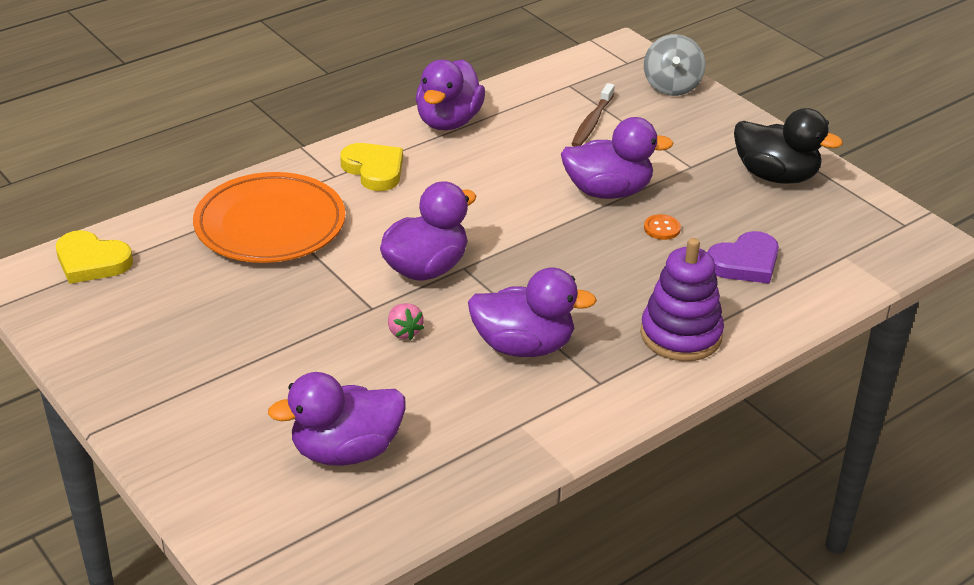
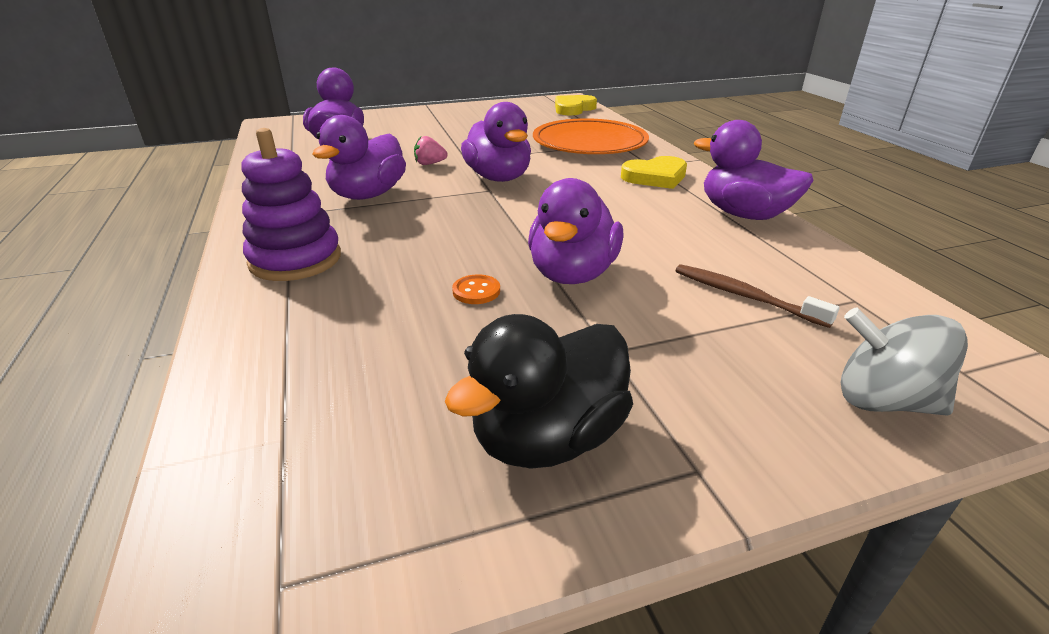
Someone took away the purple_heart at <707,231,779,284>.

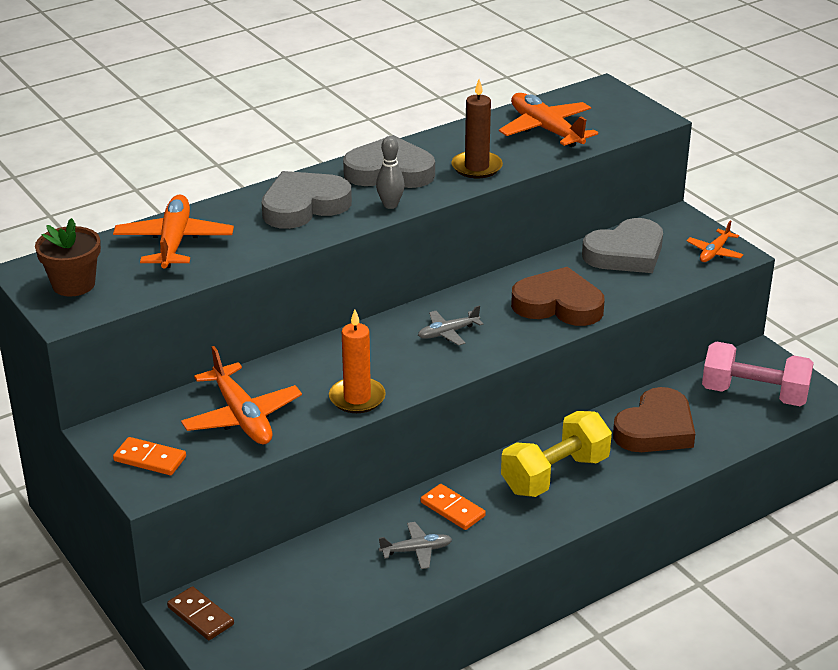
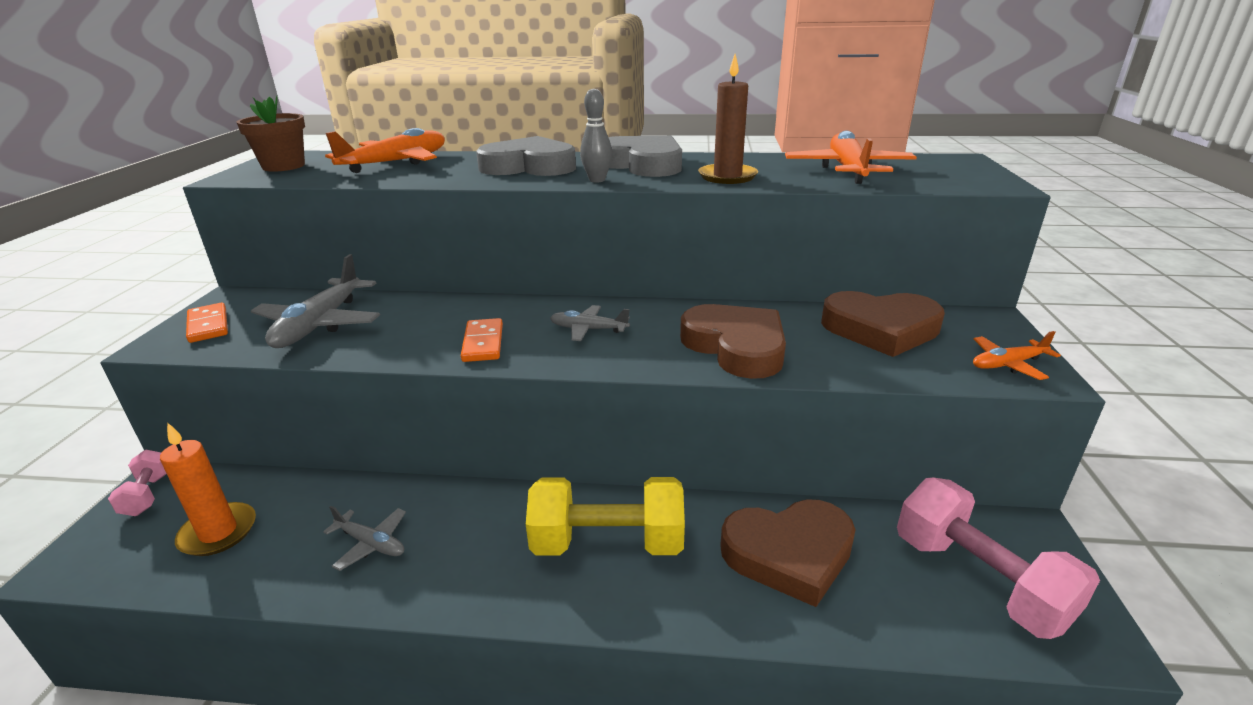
Someone swapped the brown_domino at <167,586,234,640> for the pink_dumbbell at <108,450,166,516>.
Someone repainted the orange_plane at <181,346,302,444>, which became the grey_plane at <251,254,380,348>.
Someone carried the orange_candle from <329,309,386,413> to <160,422,256,556>.
Someone carried the orange_domino from <421,484,486,530> to <461,318,503,362>.
Someone repainted the grey_heart at <582,218,663,273>, which became the brown_heart at <821,291,945,357>.

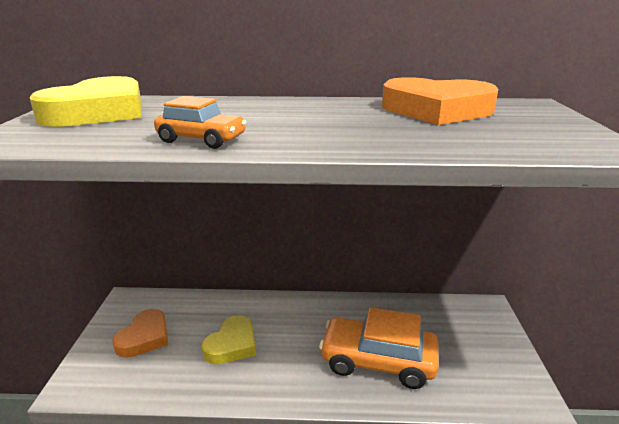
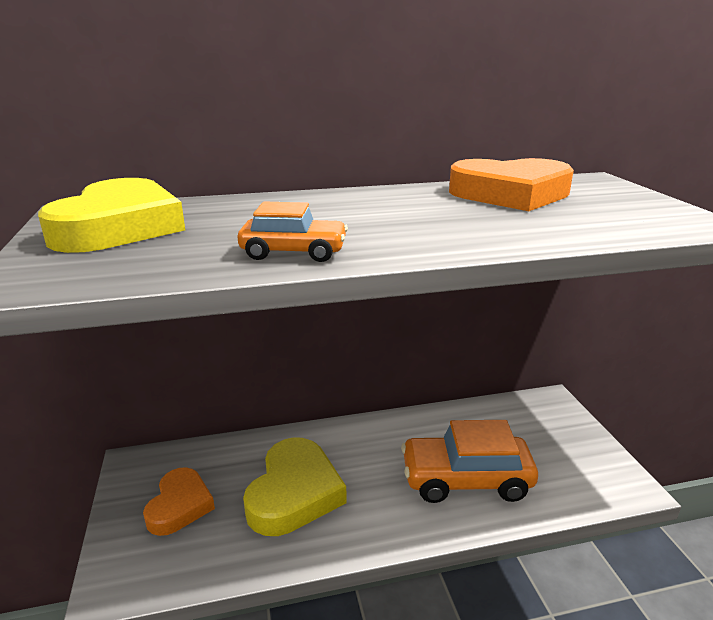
Someone scaled the yellow_heart at <202,315,256,365> by 1.54.

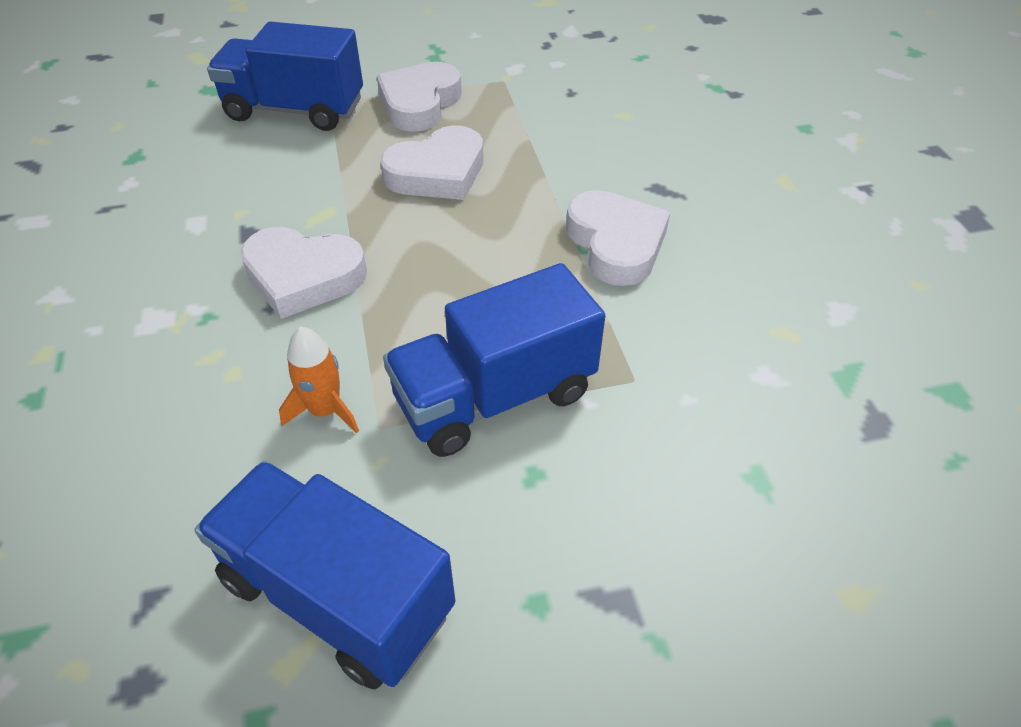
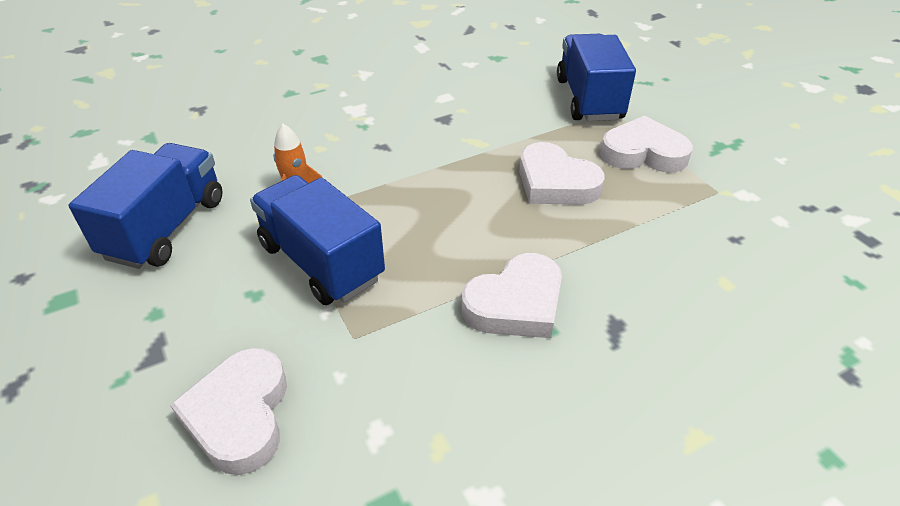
Someone carried the white_heart from <240,227,367,319> to <170,348,287,475>.

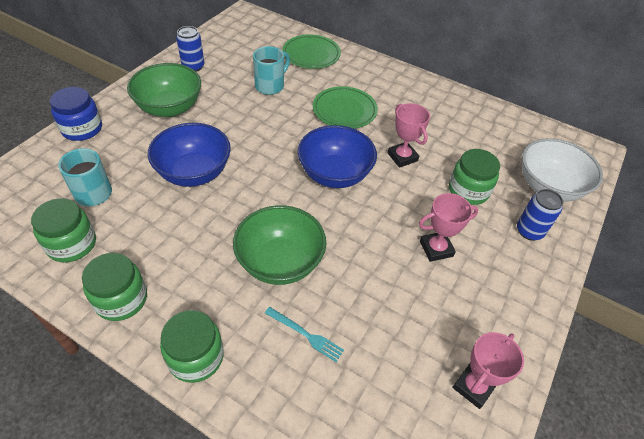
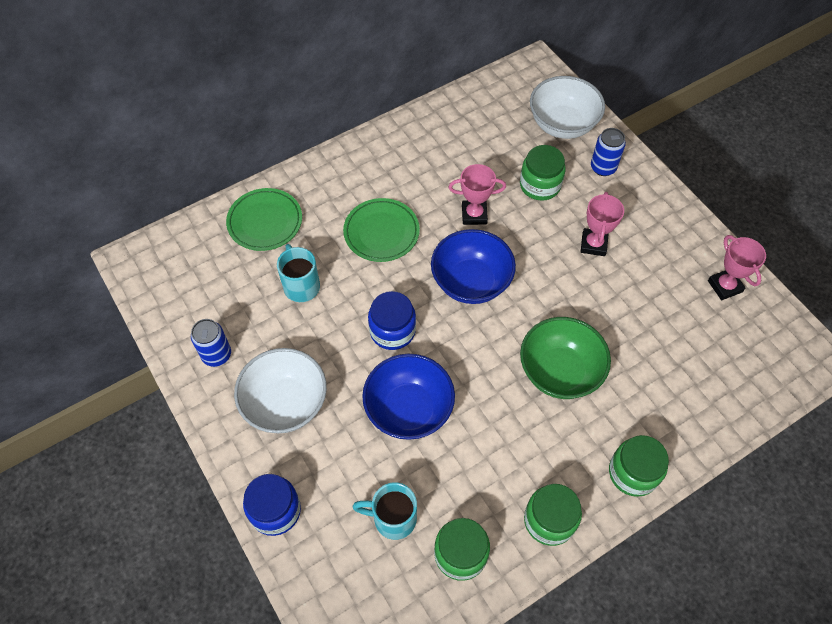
Someone repainted the green_bowl at <127,63,201,117>, which became the white_bowl at <234,348,327,433>.
Someone took away the turquoise_fork at <265,307,344,362>.
Someone put down the blue_jar at <368,291,416,350>.

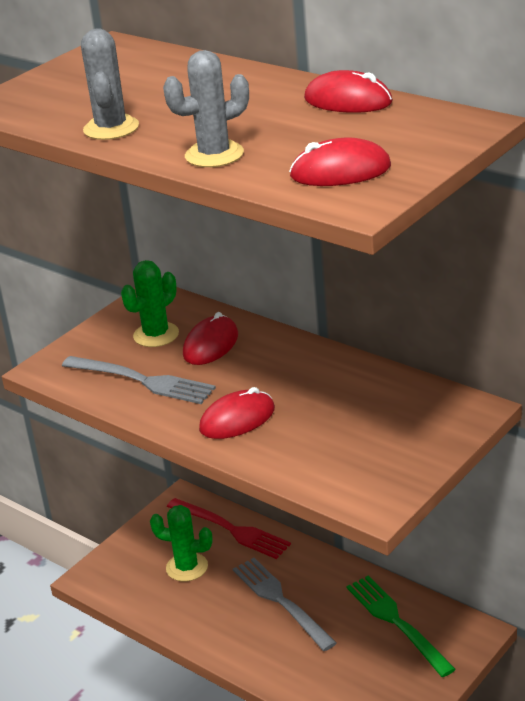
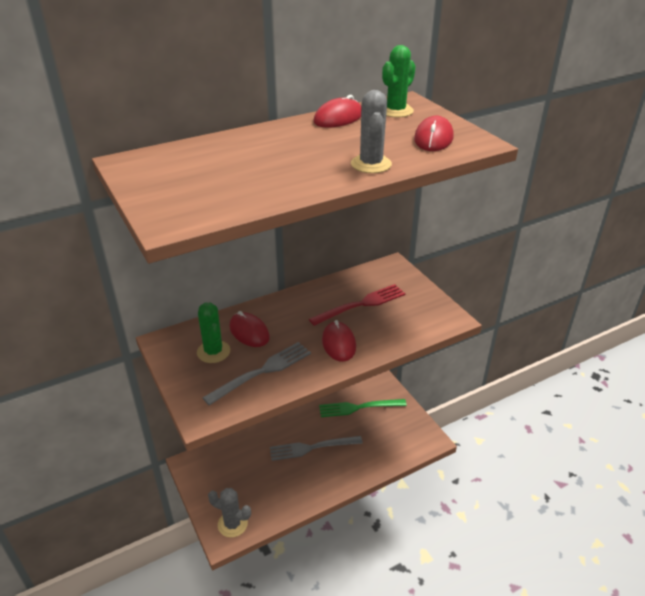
Someone carried the grey_cactus from <81,28,139,140> to <208,488,251,538>.
Someone carried the green_cactus from <150,505,213,582> to <382,45,416,117>.
Someone carried the red_fork from <167,498,291,559> to <309,284,406,326>.

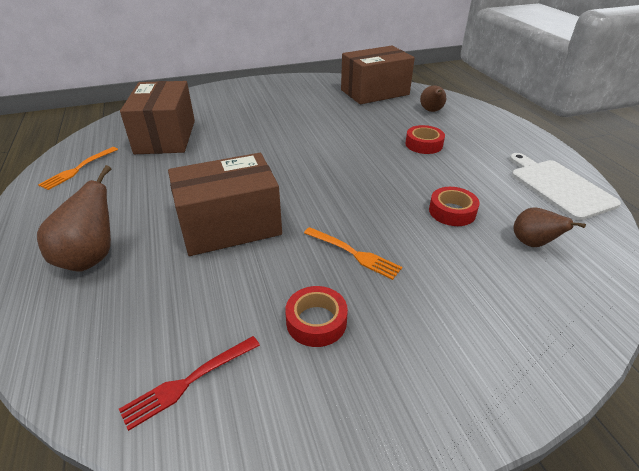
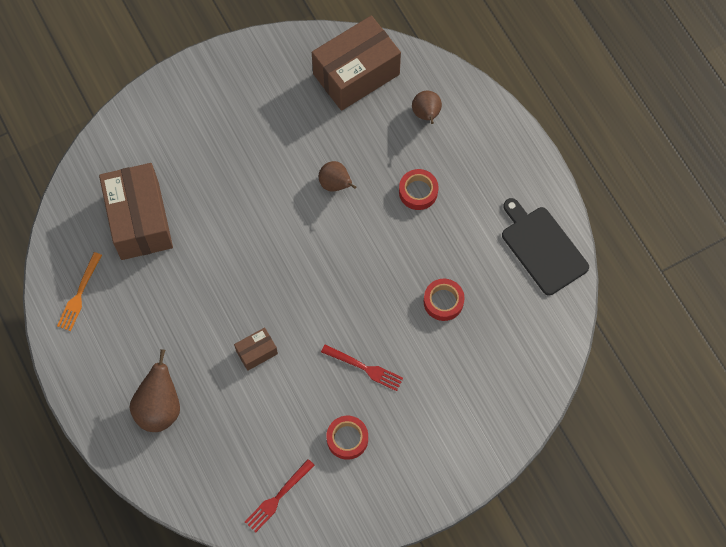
Someone scaled the brown_box at <168,153,282,256> by 0.45.
Someone repainted the orange_fork at <304,227,402,280>, which became the red_fork at <321,344,403,391>.
Someone repainted the white_cutting_board at <509,153,621,220>, which became the black_cutting_board at <502,198,589,295>.
Someone carried the brown_pear from <514,207,586,247> to <319,161,356,192>.

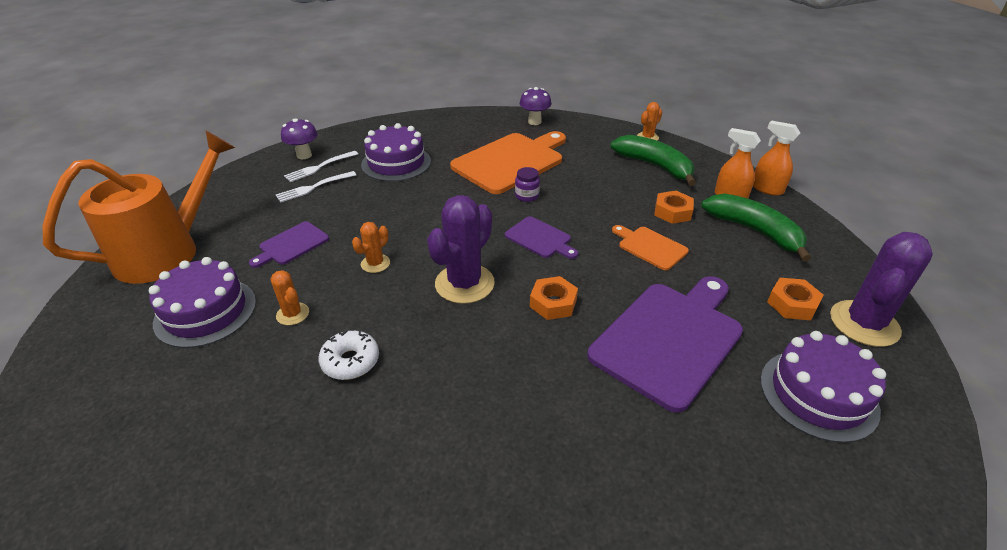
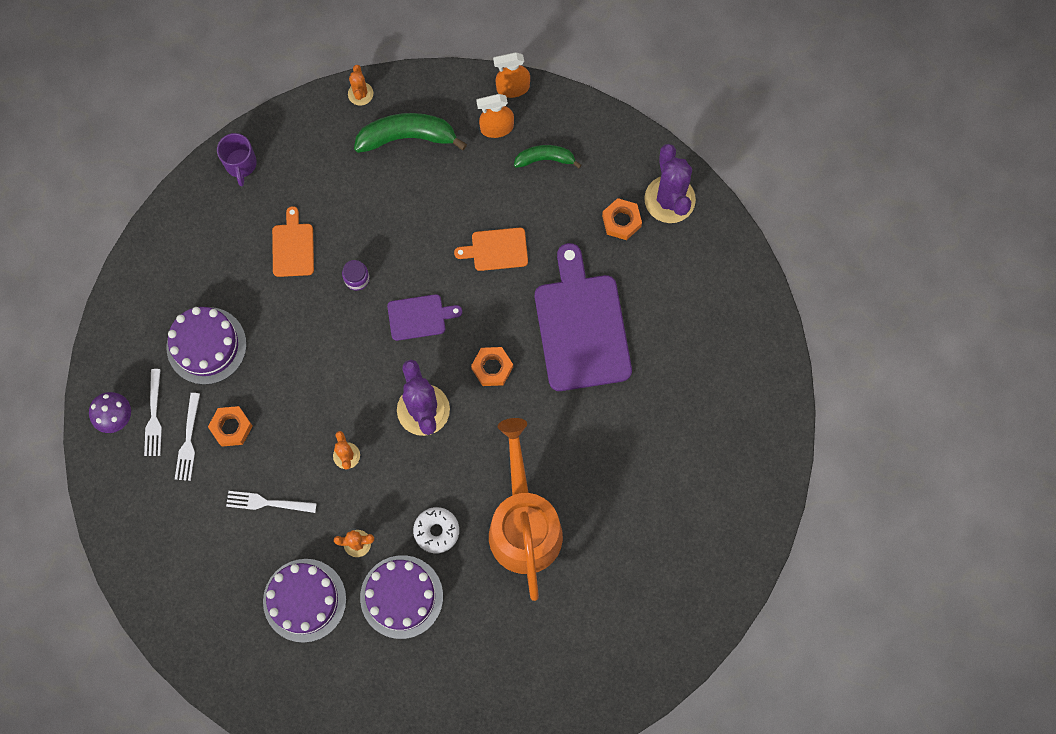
Someone carried the orange_watering_can from <43,131,235,284> to <489,418,563,601>.
Someone swapped the purple_cutting_board at <249,221,329,268> for the white_fork at <226,491,317,513>.
Someone scaled the orange_cutting_board at <450,131,566,194> by 0.49.
Someone swapped the purple_mushroom at <520,87,552,125> for the purple_mug at <217,133,257,186>.
Someone carried the orange_nut from <654,191,694,224> to <208,406,252,447>.
Someone scaled the green_banana at <701,193,811,262> by 0.60.
Someone carried the purple_cake from <760,331,886,443> to <360,555,443,639>.

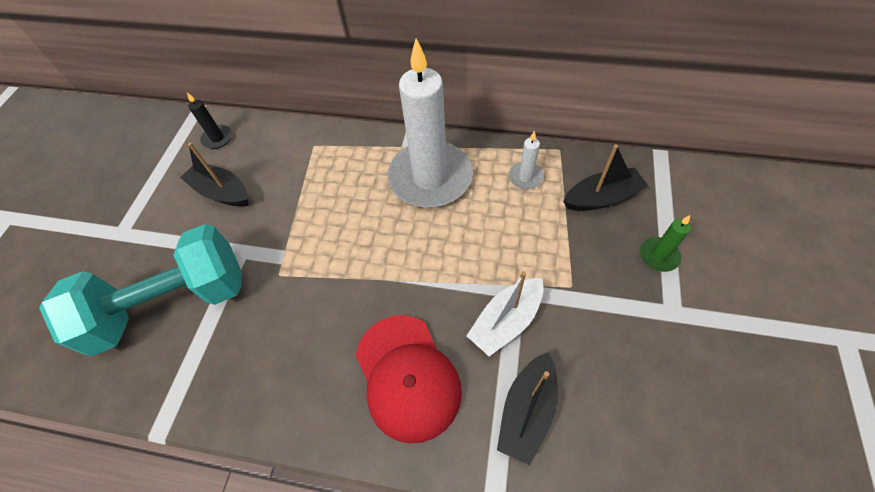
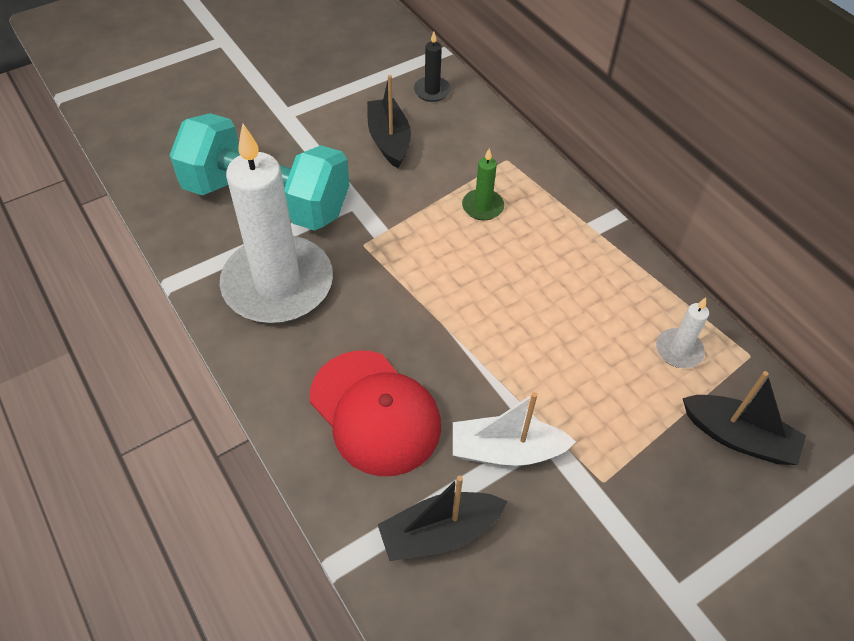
Someone rotated the red_cap at <356,315,462,443> by 60 degrees counterclockwise.
Someone carried the white_candle from <387,38,473,208> to <220,124,333,323>.
Someone carried the green_candle from <640,215,691,272> to <462,148,504,220>.

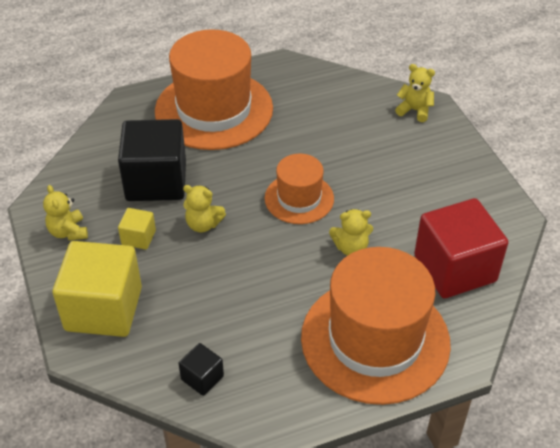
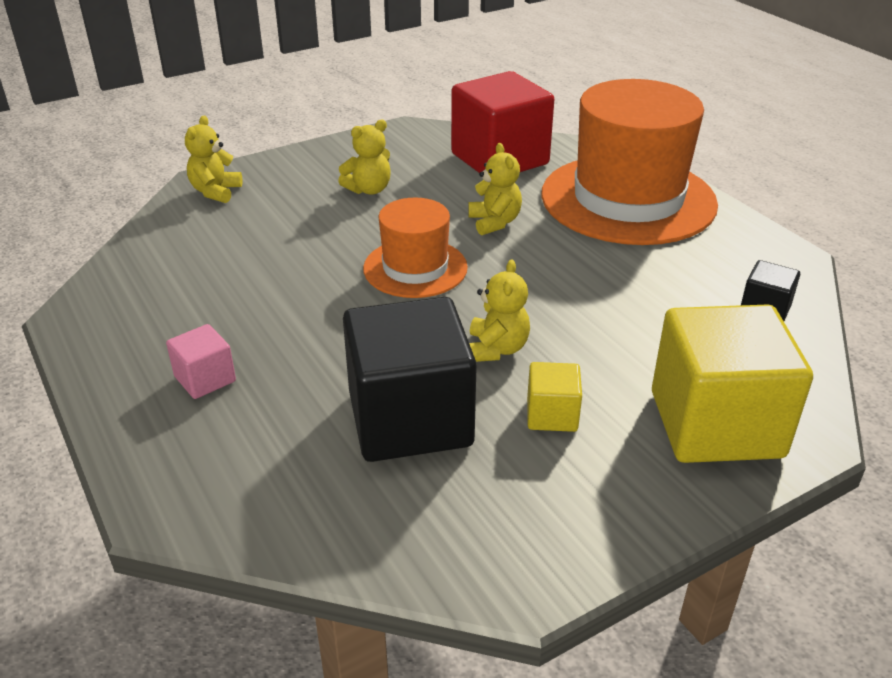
Someone carried the yellow_teddy_bear from <43,185,88,241> to <338,120,391,195>.
Someone swapped the orange_hat at <155,29,273,150> for the pink_cube at <166,324,236,399>.

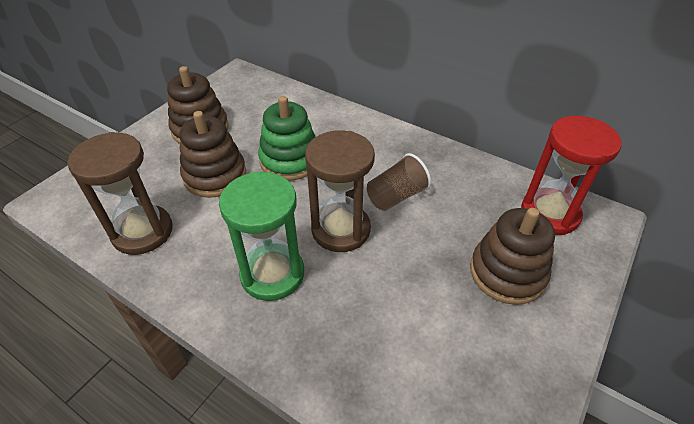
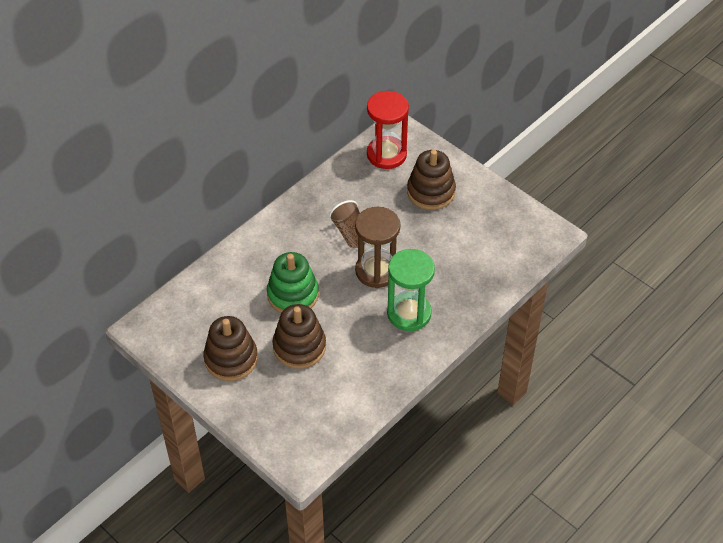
Someone took away the brown_hourglass at <68,132,173,255>.

